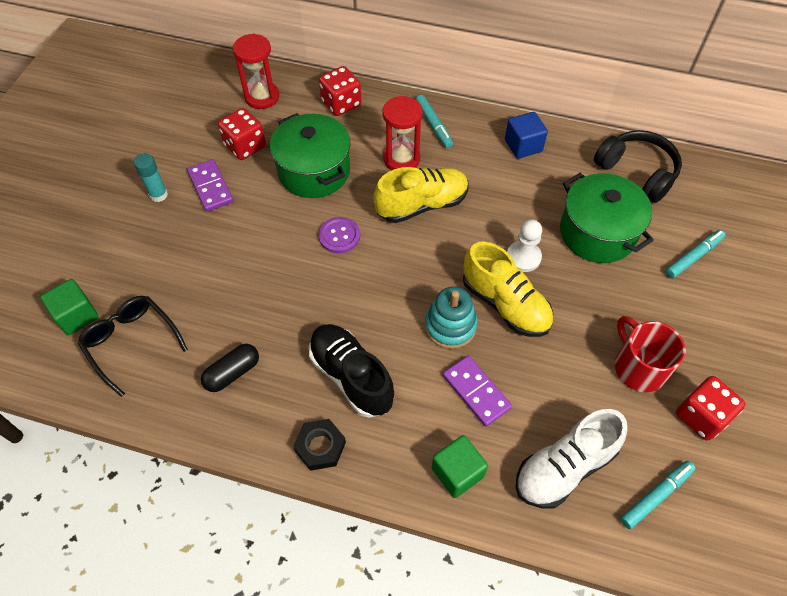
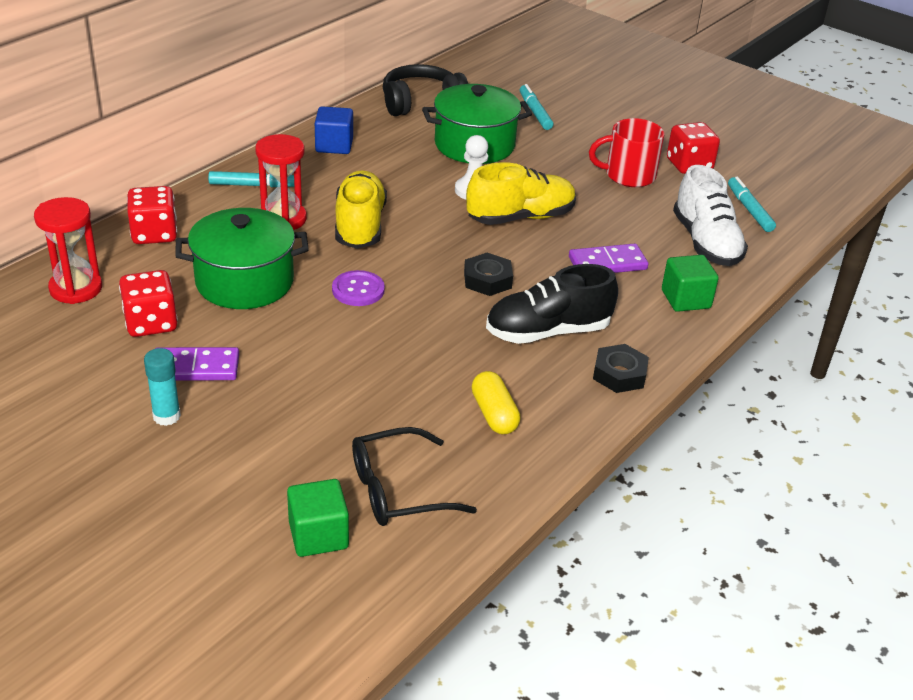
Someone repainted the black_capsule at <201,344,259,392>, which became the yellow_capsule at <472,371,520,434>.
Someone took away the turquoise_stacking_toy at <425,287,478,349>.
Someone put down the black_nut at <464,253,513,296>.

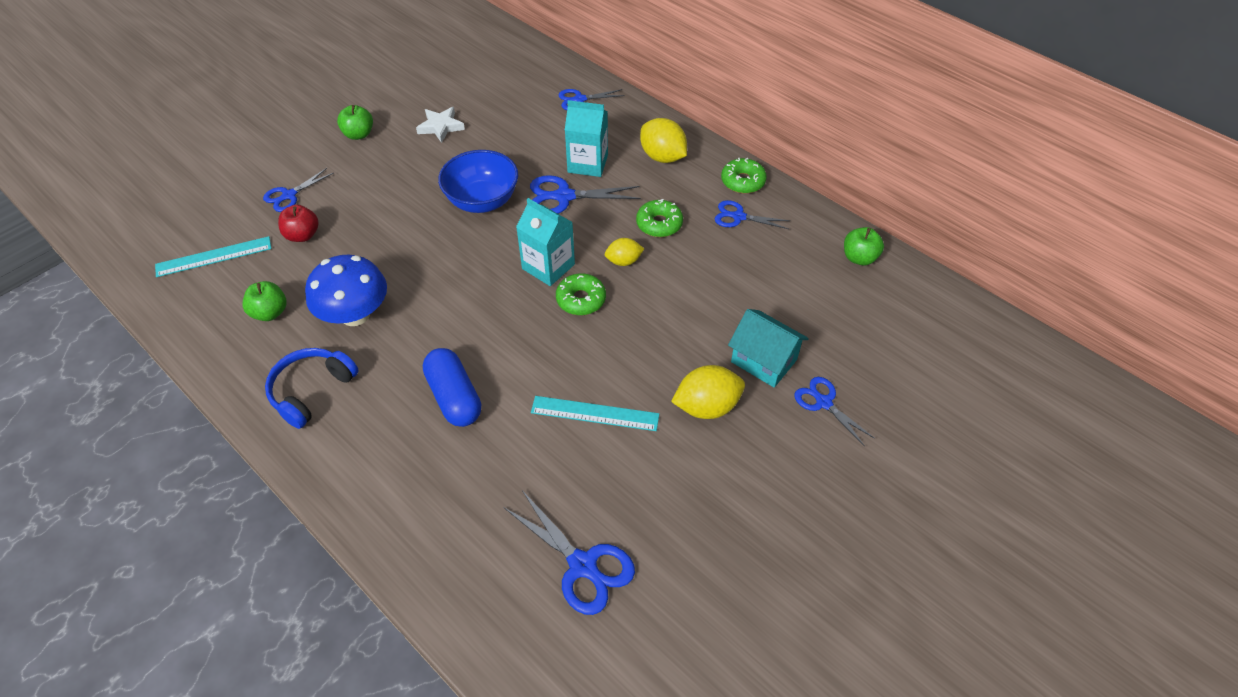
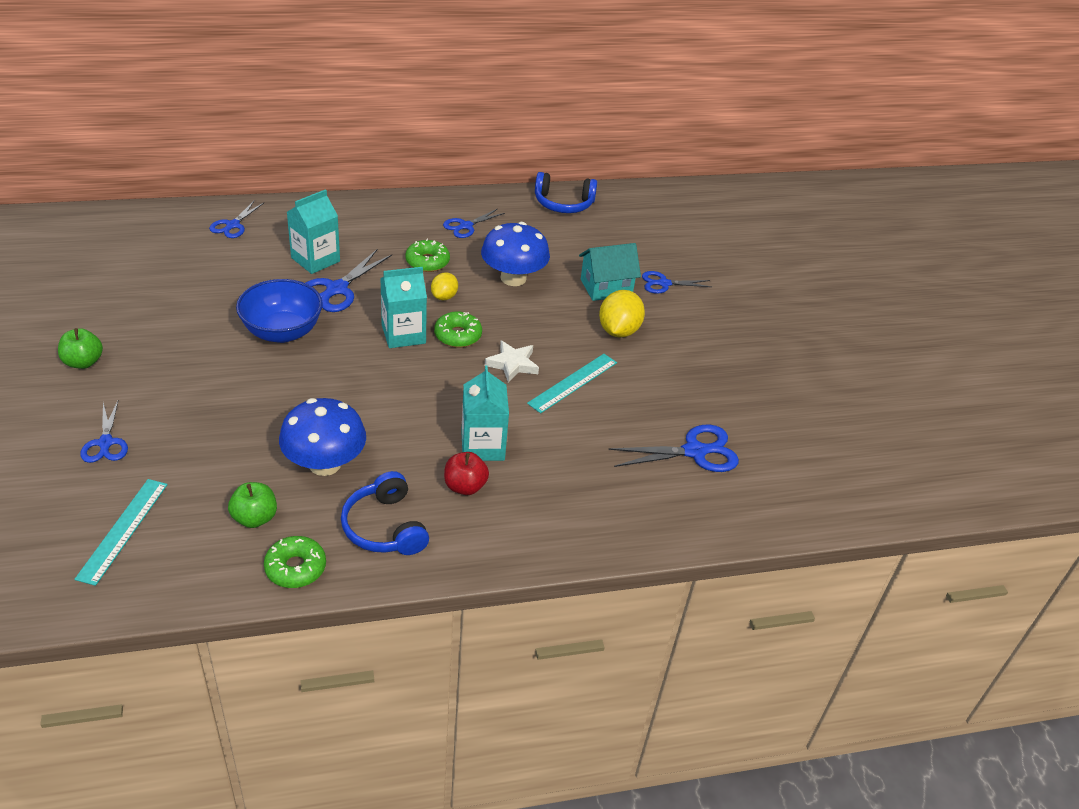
Someone carried the red_apple from <278,205,319,242> to <444,452,489,495>.
Someone carried the white_star from <416,107,465,143> to <485,340,539,383>.
Someone swapped the blue_capsule at <423,348,481,427> for the turquoise_carton at <461,366,509,461>.
Someone took away the yellow_lemon at <640,118,687,163>.
Someone carried the green_donut from <721,158,767,194> to <264,536,326,588>.
Someone swapped the green_apple at <844,227,884,265> for the blue_headphones at <535,172,597,213>.
Someone put down the blue_mushroom at <481,222,550,286>.

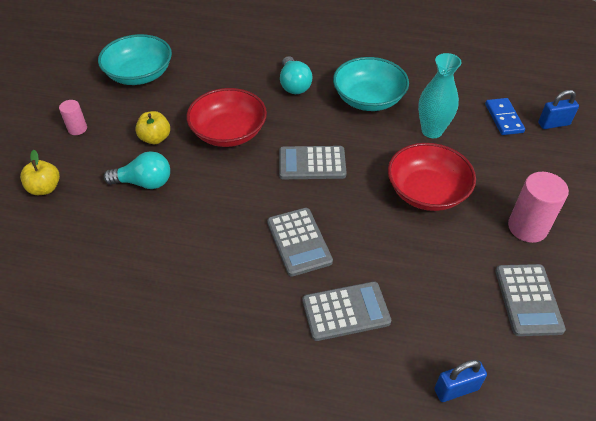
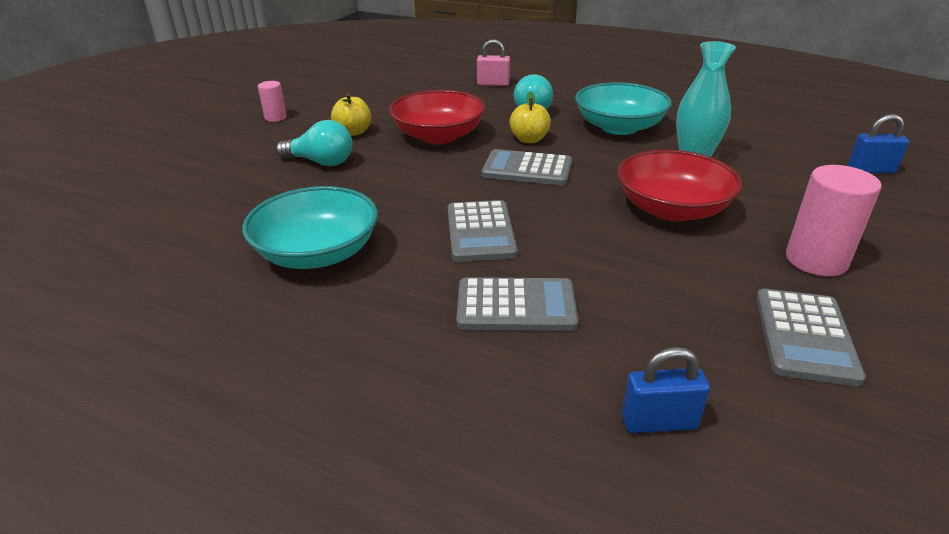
Someone carried the yellow_apple from <20,150,60,195> to <510,91,551,143>.
Someone carried the turquoise_bowl from <98,34,172,85> to <242,186,378,269>.
Someone took away the blue_domino at <485,98,525,135>.
Someone put down the pink_padlock at <477,39,510,86>.

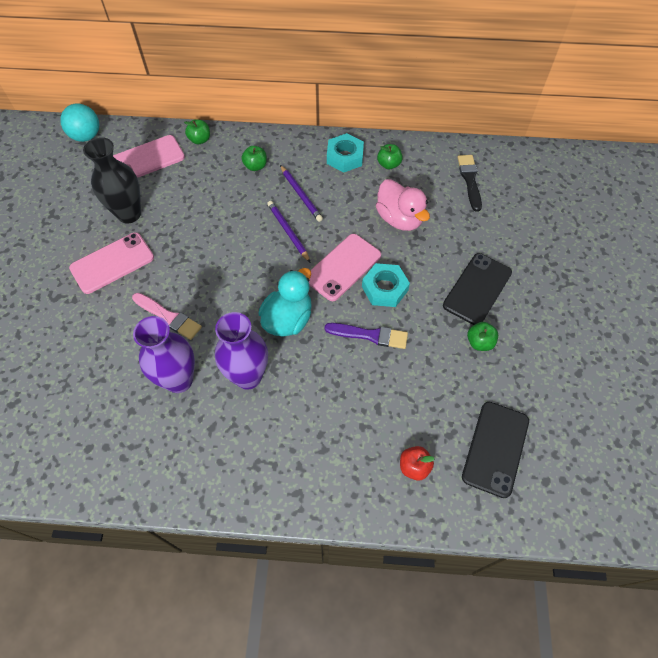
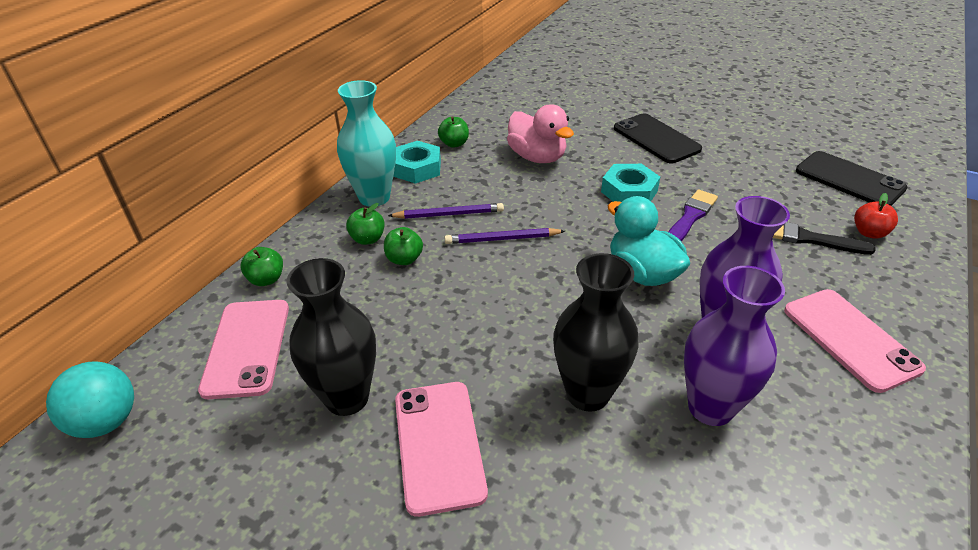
Someone swapped the pink_brush at <132,293,202,340> for the black_vase at <553,253,639,412>.
Someone carried the pink_phone from <309,234,381,301> to <784,289,926,393>.
Someone rotated the pink_duck at <376,179,430,231> by 60 degrees clockwise.
Someone carried the black_brush from <457,155,482,212> to <773,222,876,255>.
Someone carried the green_apple from <467,322,498,351> to <384,227,423,265>.
Someone put down the turquoise_vase at <337,80,396,207>.

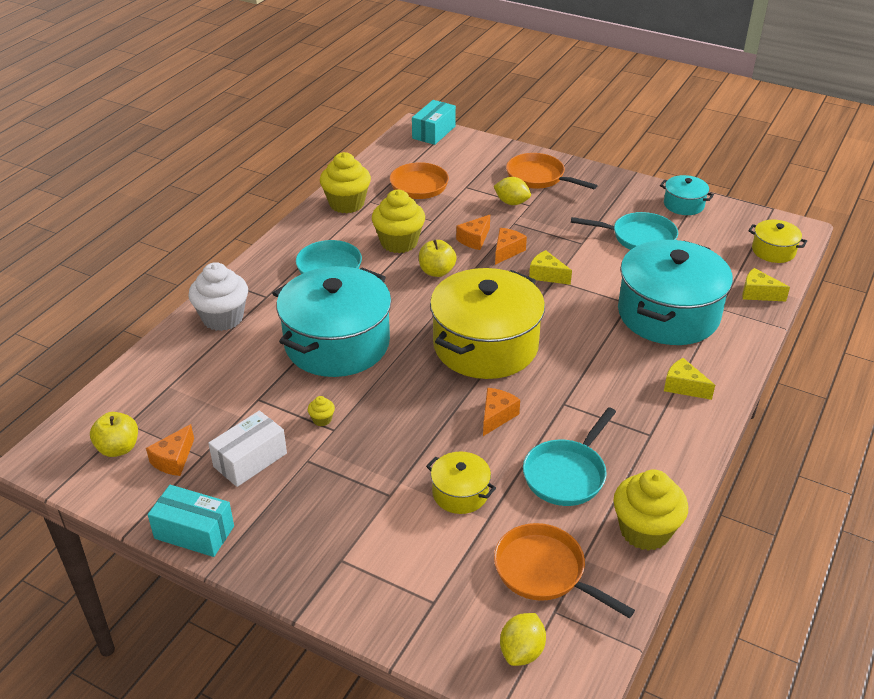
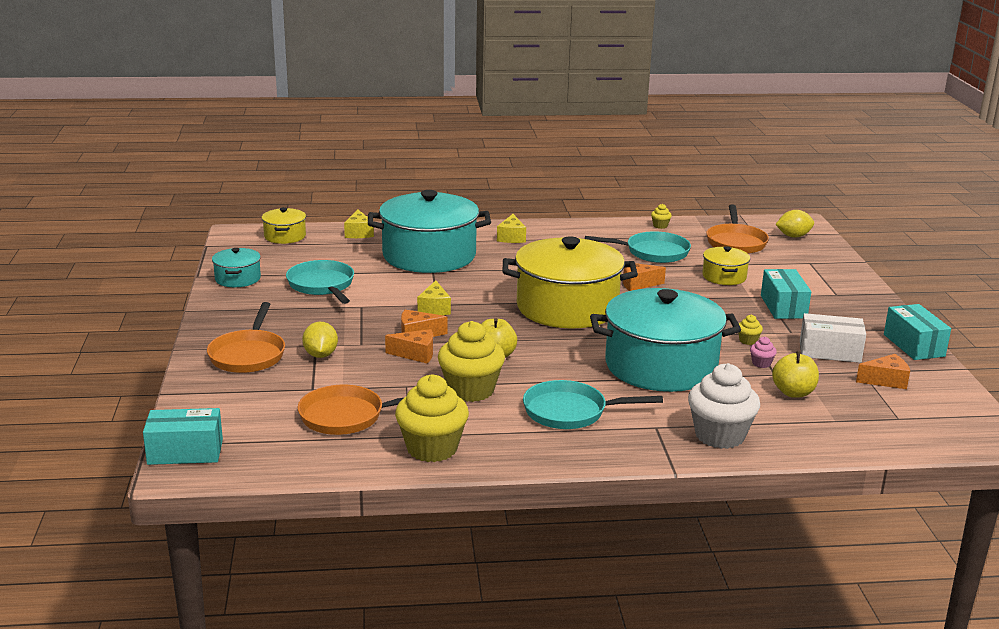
Someone carried the yellow_apple from <90,412,138,457> to <772,352,819,398>.
Someone scaled the yellow_cupcake at <614,470,688,551> by 0.42.
Someone put down the pink_cupcake at <750,337,777,368>.
Someone put down the turquoise_box at <761,269,811,319>.

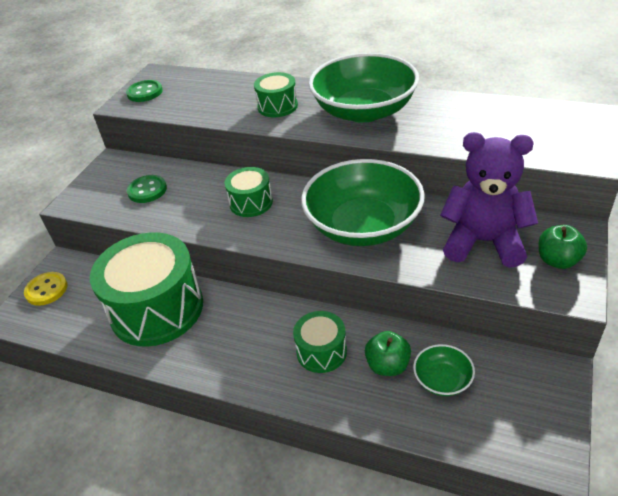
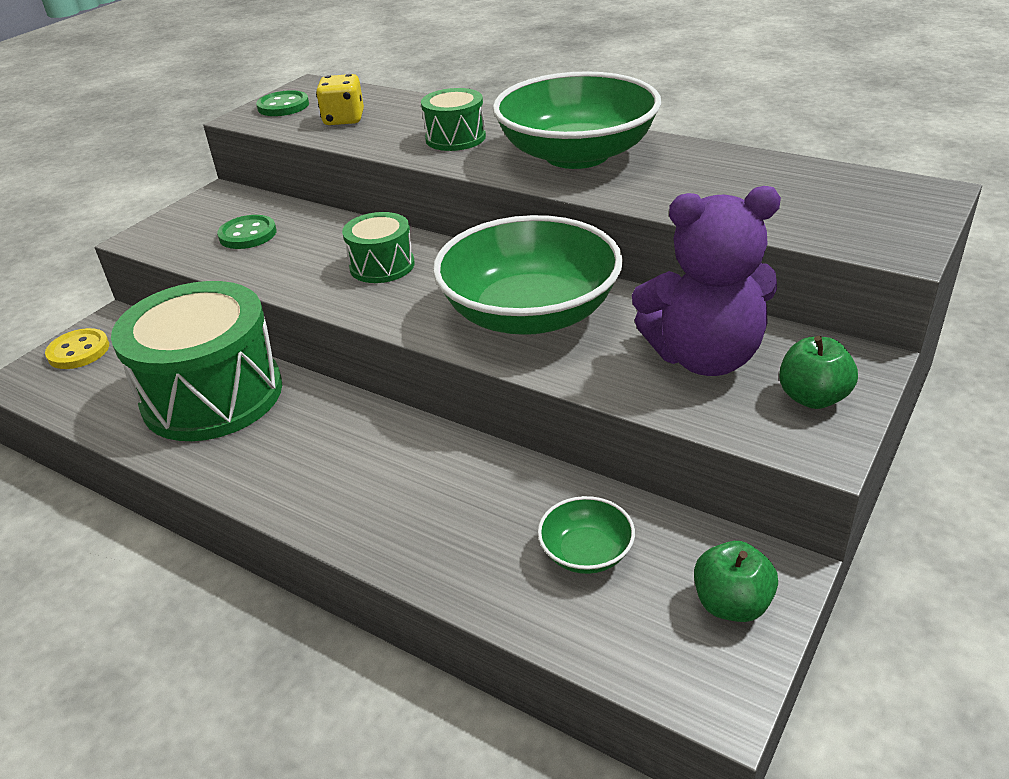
Someone took away the green_drum at <293,311,347,373>.
Someone carried the green_apple from <365,331,411,376> to <694,541,778,622>.
Someone rotated the purple_teddy_bear at <440,132,538,268> by 150 degrees clockwise.
Someone put down the yellow_dice at <316,74,364,125>.

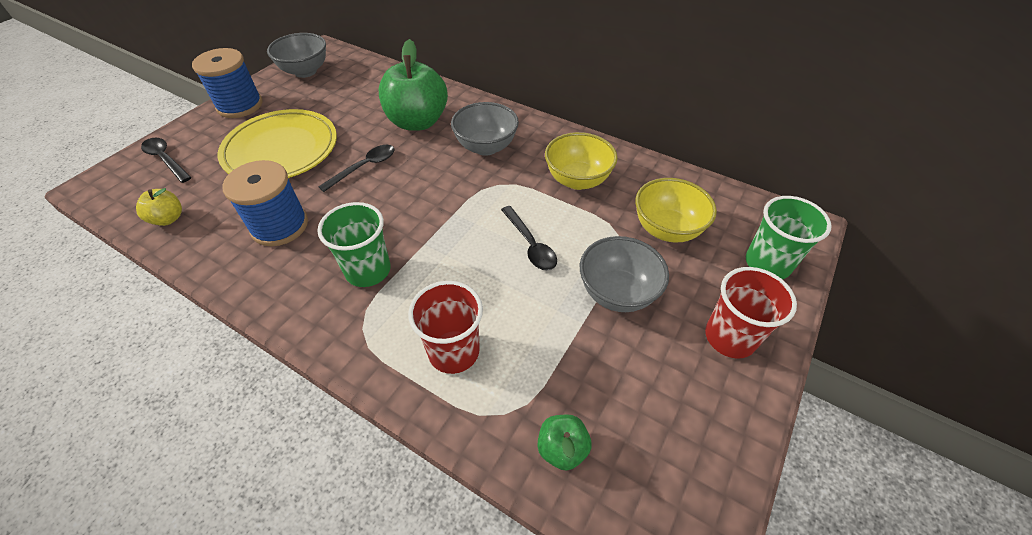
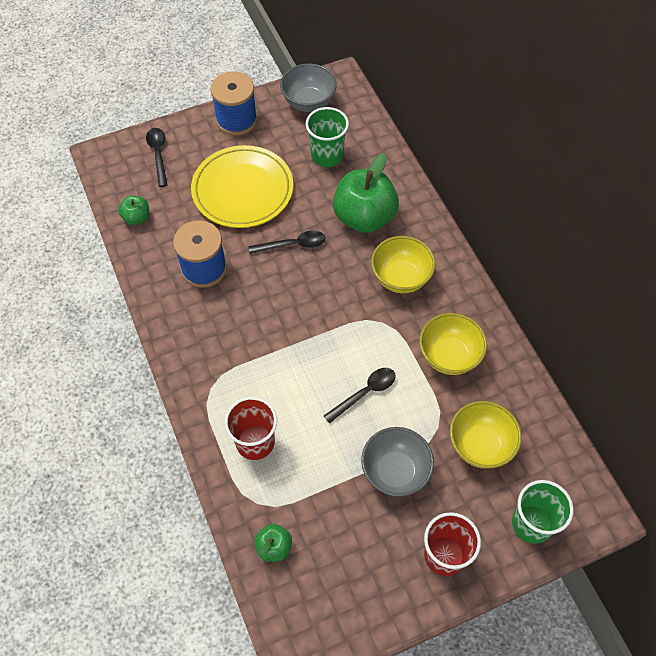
Someone repainted the yellow_apple at <136,188,182,226>, which became the green_apple at <118,196,149,225>.
Someone carried the green_cup from <318,202,391,287> to <306,107,349,167>.
Someone repainted the grey_bowl at <451,102,519,156>, which became the yellow_bowl at <371,236,436,293>.
Someone rotated the black_spoon at <501,206,557,270> by 135 degrees counterclockwise.

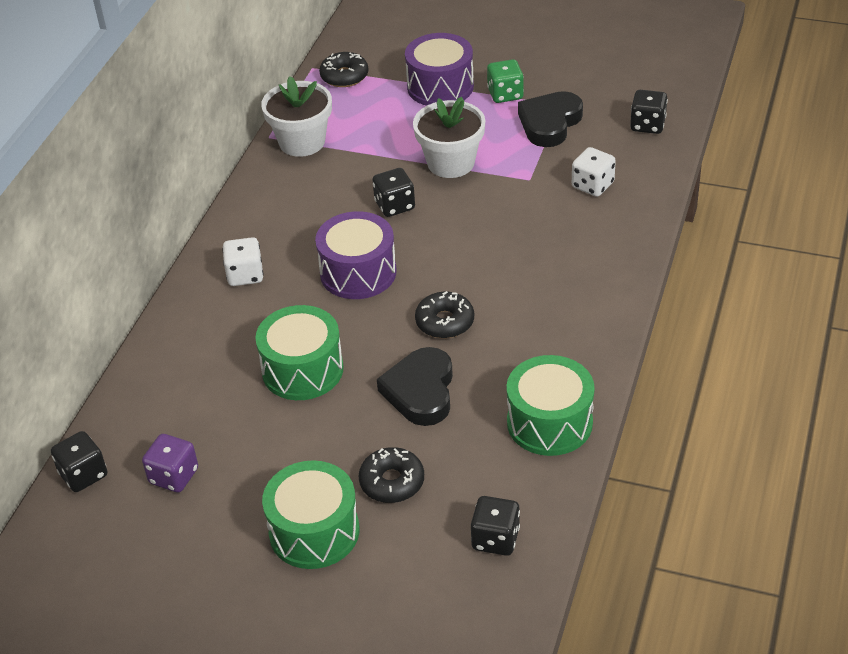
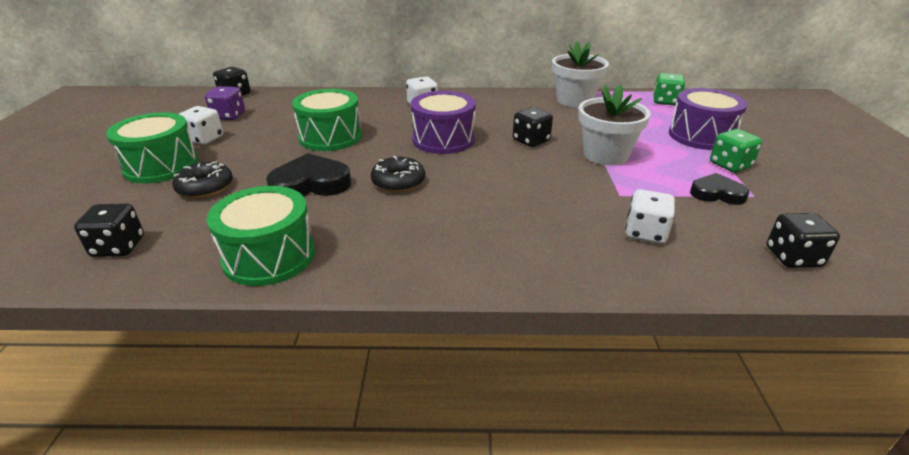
Someone swapped the black_donut at <319,52,369,87> for the green_dice at <653,73,685,106>.
Someone scaled the black_heart at <518,91,583,147> by 0.64.
Someone put down the white_dice at <179,106,223,145>.

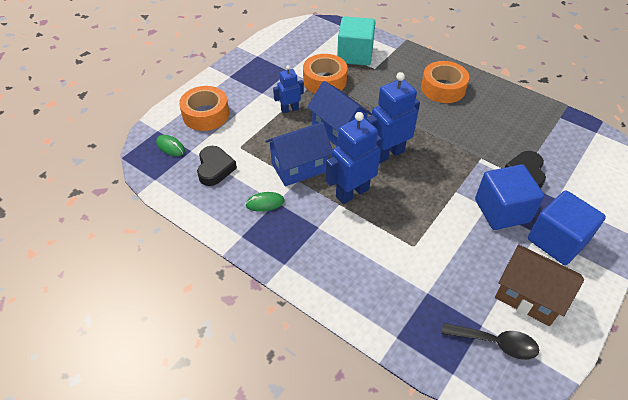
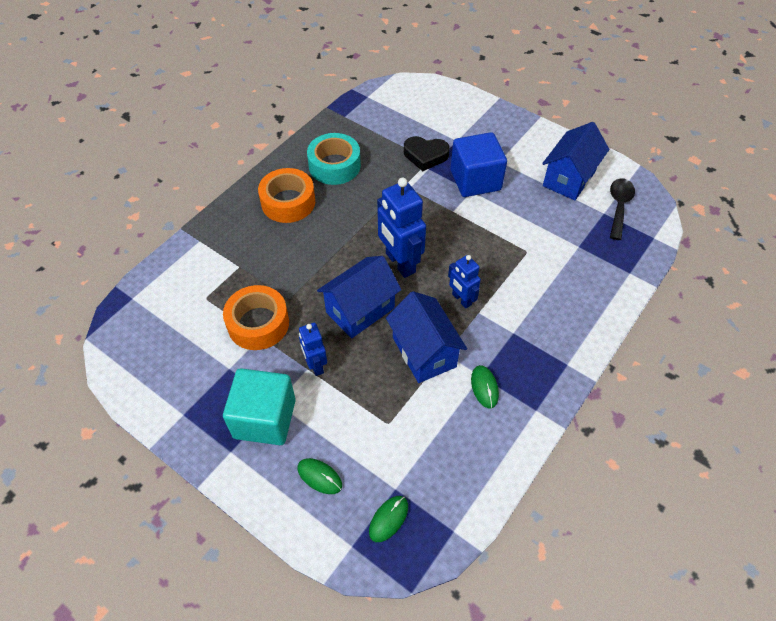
Someone swapped the orange_tape at <179,86,229,131> for the green_mouse at <298,458,342,494>.
Someone took away the black_heart at <197,146,237,186>.
Someone scaled the blue_robot at <326,112,382,204> by 0.58.
Someone carried the turquoise_cube from <337,16,376,66> to <223,368,296,445>.
Someone repainted the brown_house at <495,245,584,326>, which became the blue_house at <542,122,609,200>.
Someone took away the blue_cube at <528,190,606,265>.
Someone put down the turquoise_tape at <307,133,361,185>.

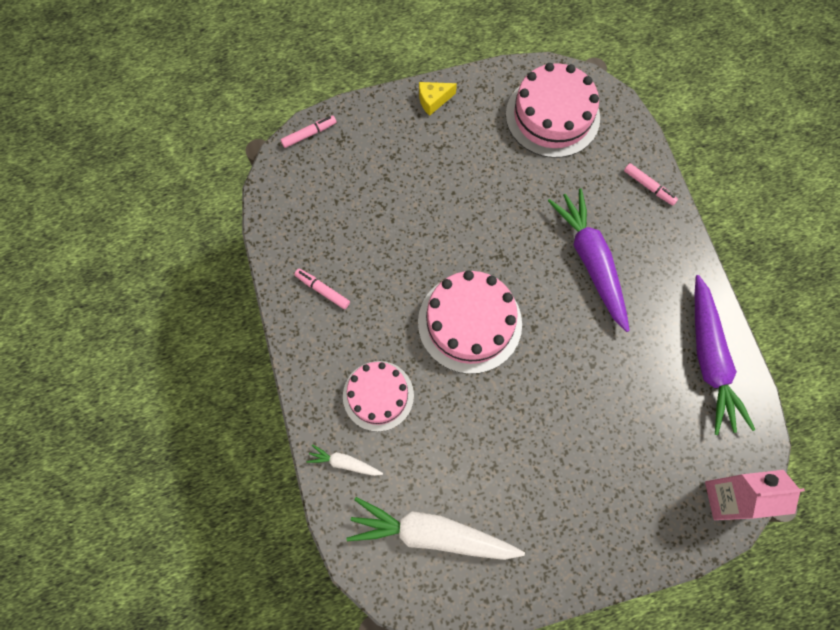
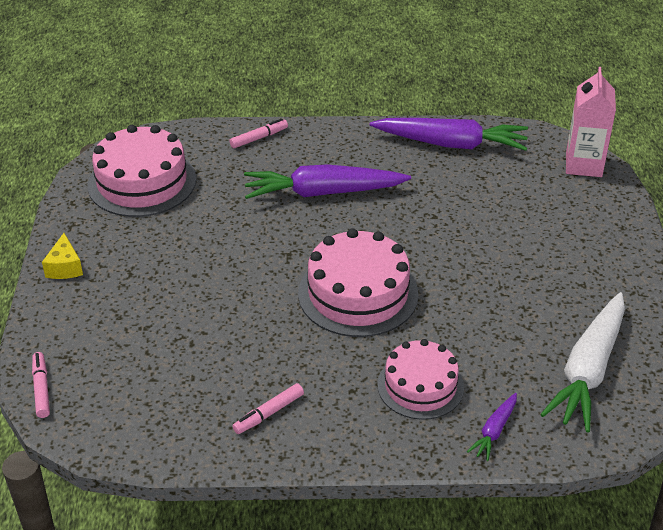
Someone repainted the white_carrot at <306,444,383,476>, which became the purple_carrot at <467,393,517,461>.

